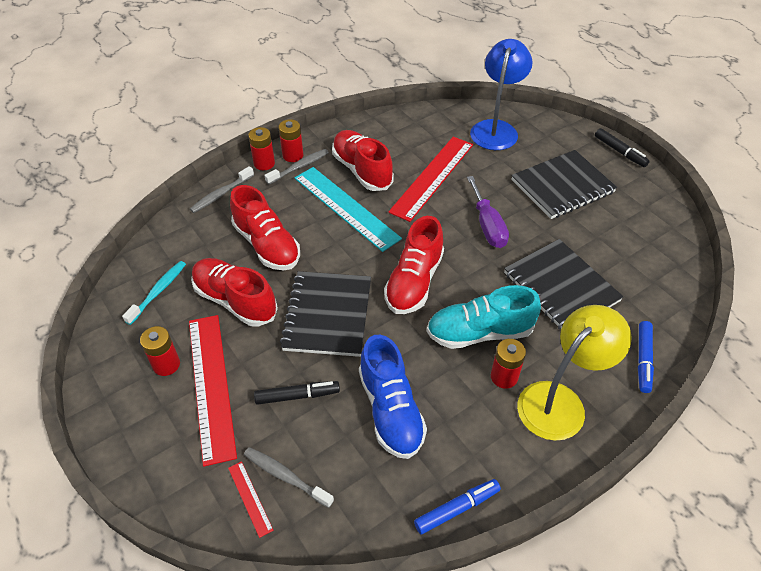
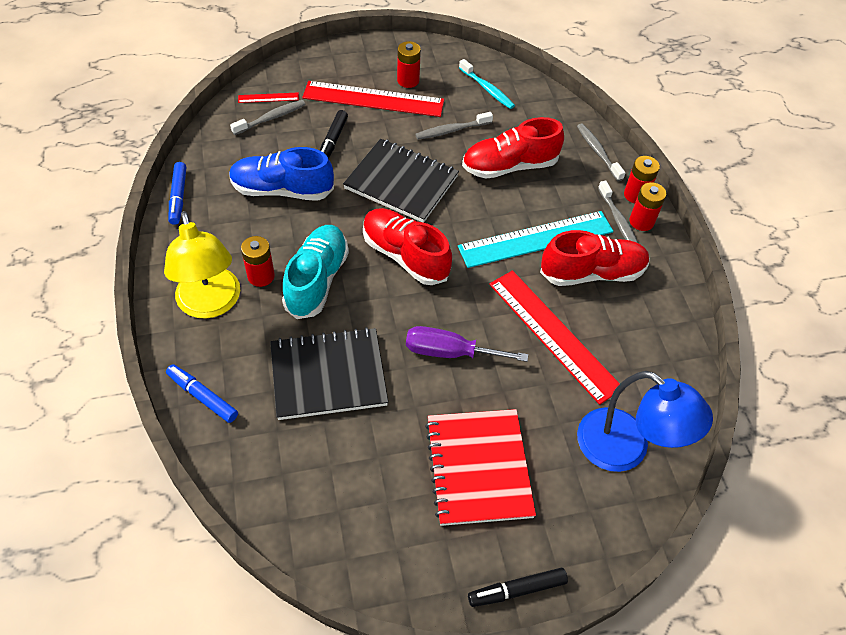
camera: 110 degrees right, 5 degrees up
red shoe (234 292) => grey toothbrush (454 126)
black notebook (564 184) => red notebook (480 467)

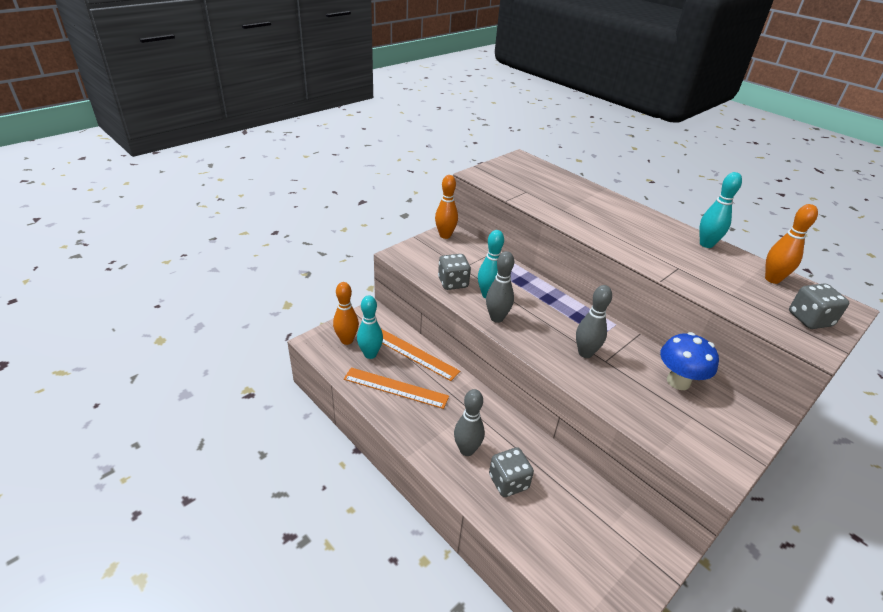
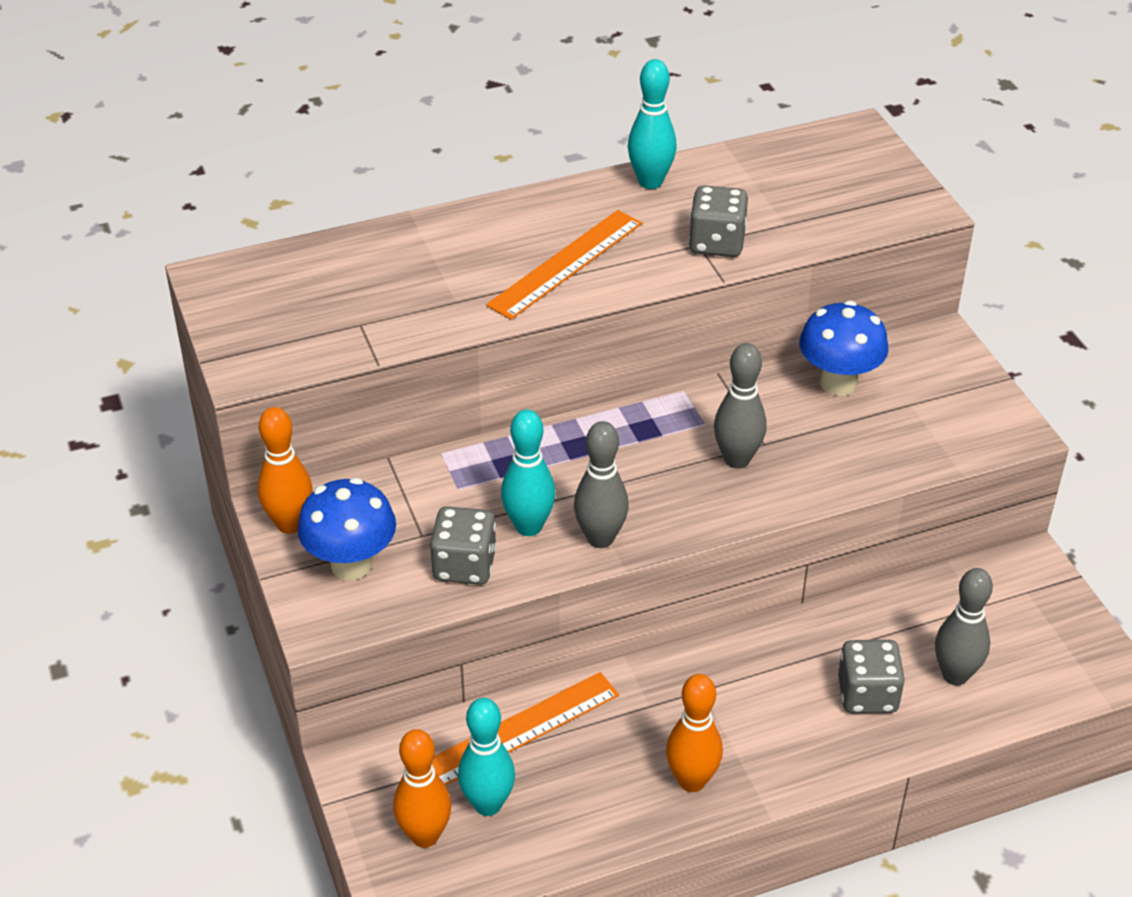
camera: 65 degrees left, 5 degrees up
orange ruler (396 388) => orange ruler (564 265), shifted
grey bowling pin (469 422) => grey bowling pin (964 626), shifted
orange bowling pin (791 244) => orange bowling pin (694 733), shifted
grey dice (819 306) => grey dice (718 221), shifted
nothing => blue mushroom (347 529)

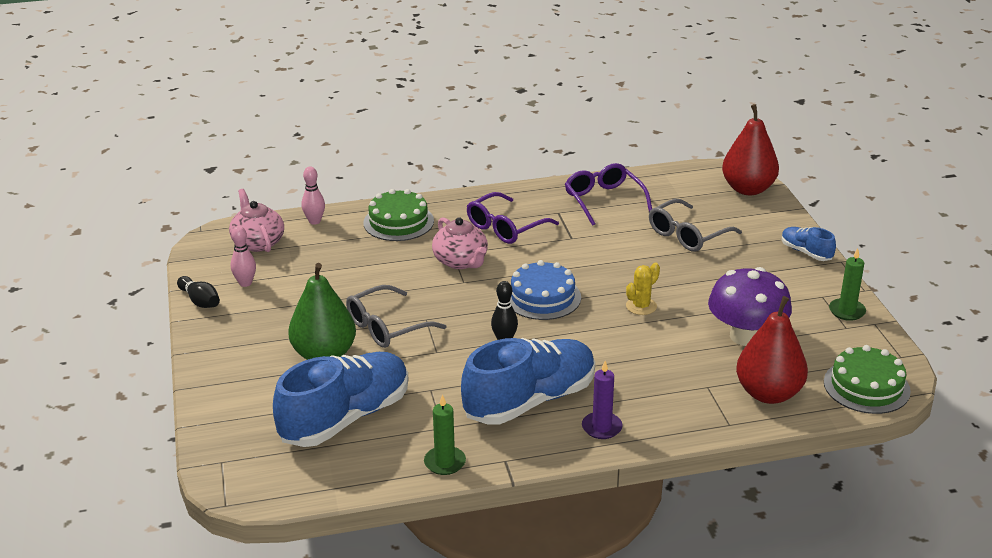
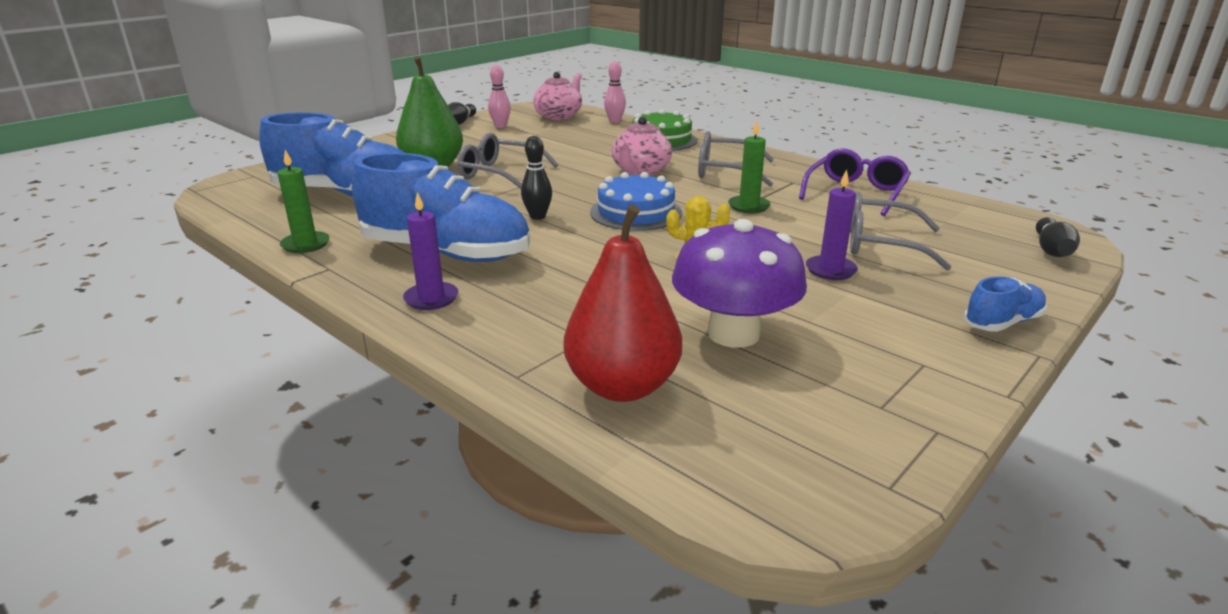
camera: 55 degrees right, 5 degrees down
purple glasses (513 218) => grey glasses (736 159)
red pear (750 149) => black bowling pin (1058 237)
blue shoe (809 244) => blue shoe (1005 304), 45 degrees clockwise
green cake (867 379) => nothing
green candle (847 284) => green candle (749 167), shifted
nothing => purple candle (832 224)

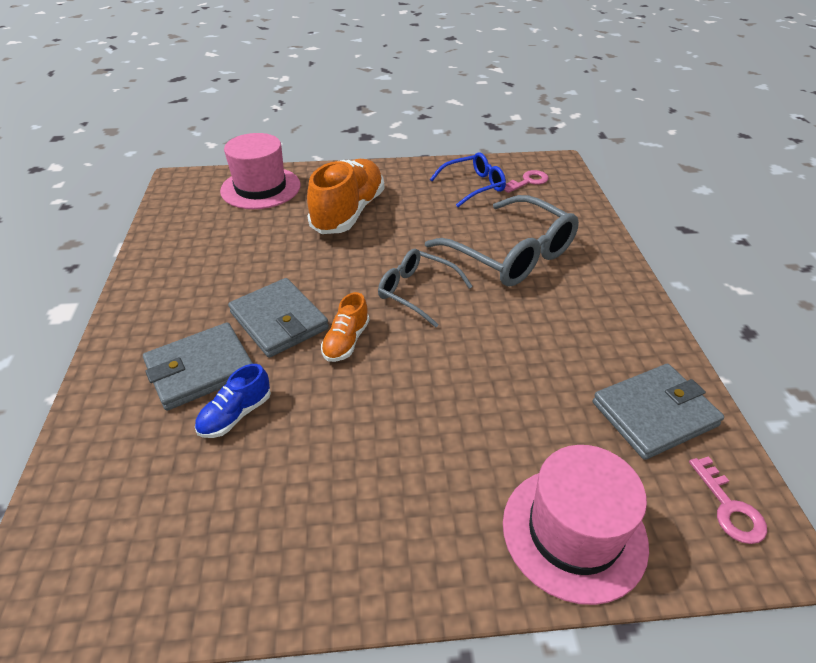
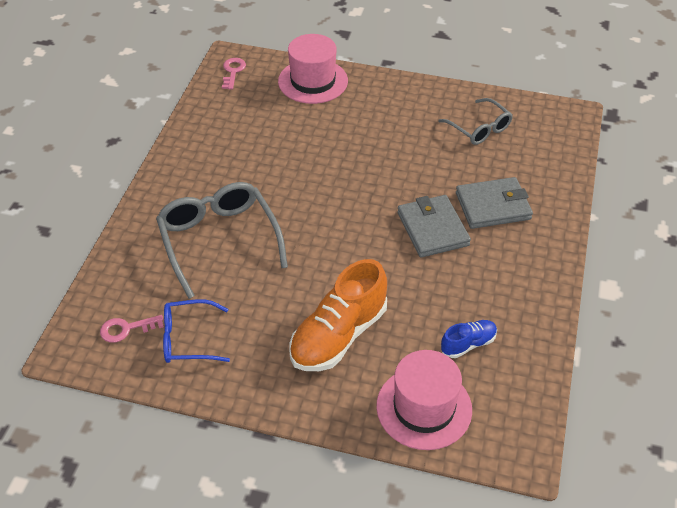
camera: 160 degrees left, 5 degrees up
blue shoe (233 401) => blue shoe (469 339), shifted
orange shoe (345 327) => nothing
grey glasses (425 288) => grey glasses (475 121), shifted
grey wallet (658 412) => nothing

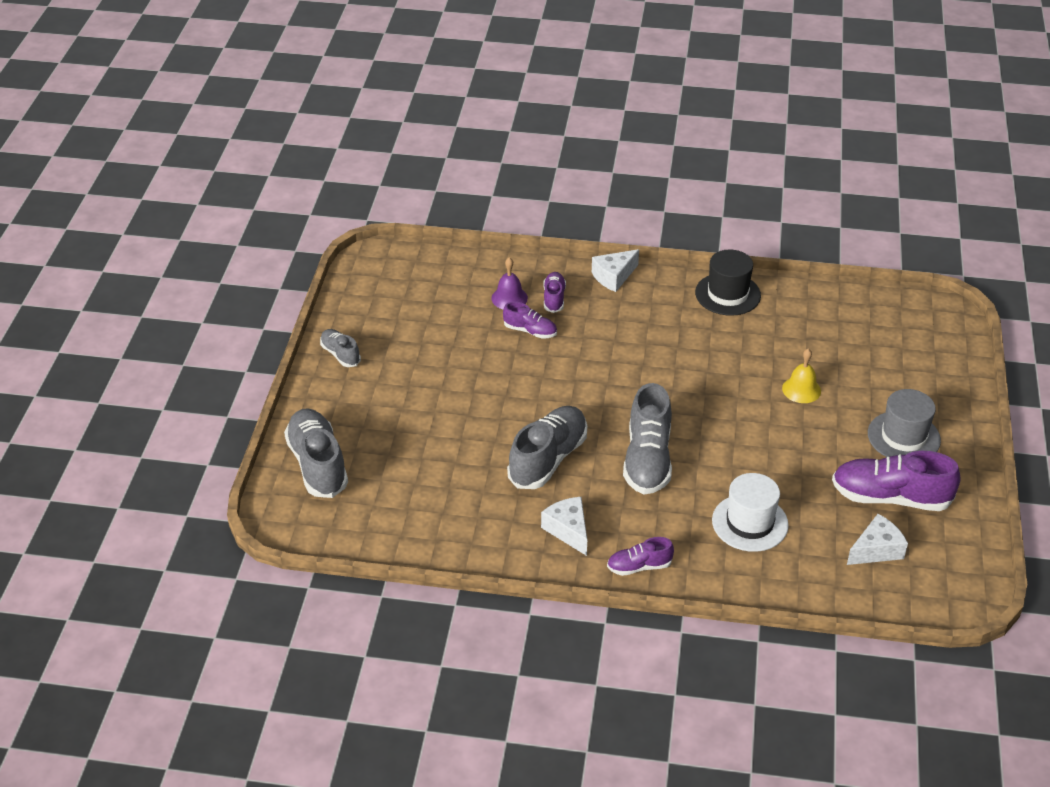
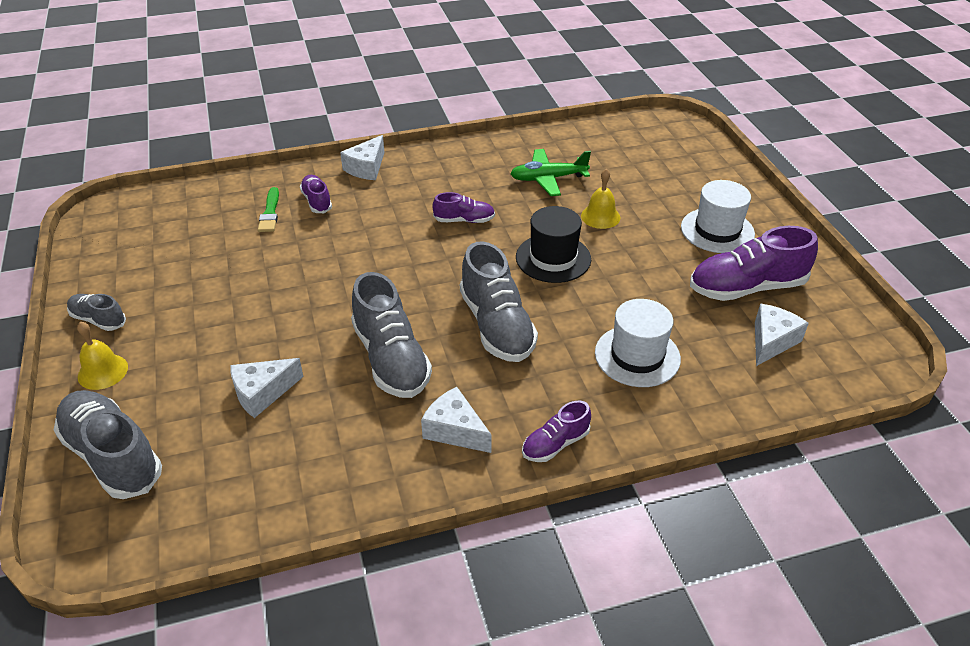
camera: 25 degrees left, 0 degrees up
purple bell (510 283) => green brush (268 209)
purple shoe (530 320) => purple shoe (464 207), shifted
grey shoe (547 447) => grey shoe (391 335), 150 degrees clockwise
black hat (728 283) => black hat (553 244), shifted
grey hat (904 423) => white hat (718 216)
nothing => yellow bell (102 355)
nothing => white cheese (266 388)
nothing => green plane (550 172)

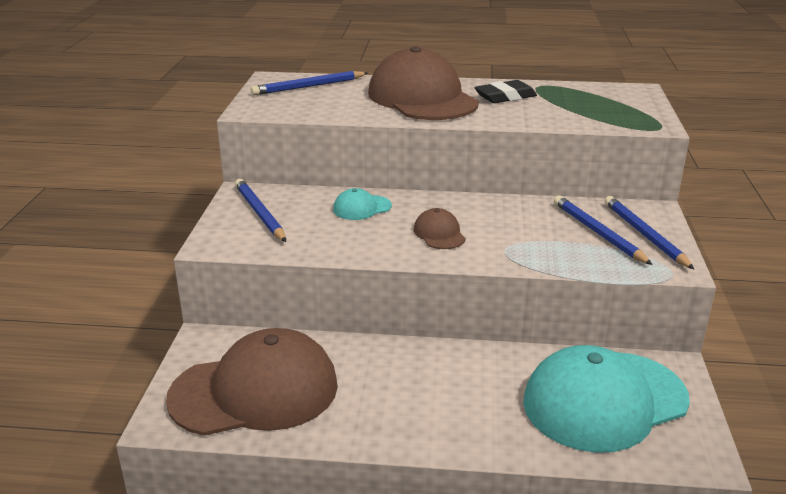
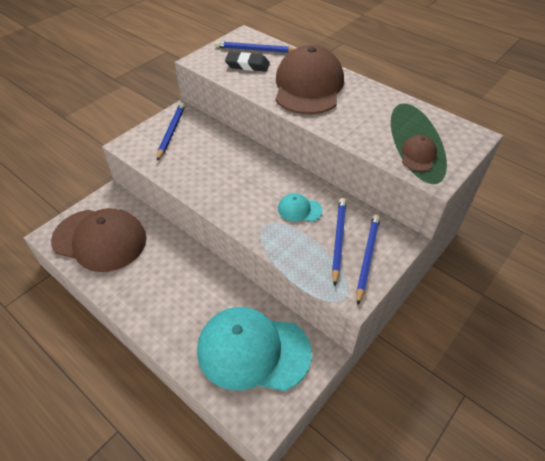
camera: 35 degrees right, 20 degrees up
turquoise cap (362 204) => turquoise cap (300 207), shifted
brown cap (440 228) => brown cap (419 153), shifted
black eraser (505 91) => black eraser (247 62), shifted

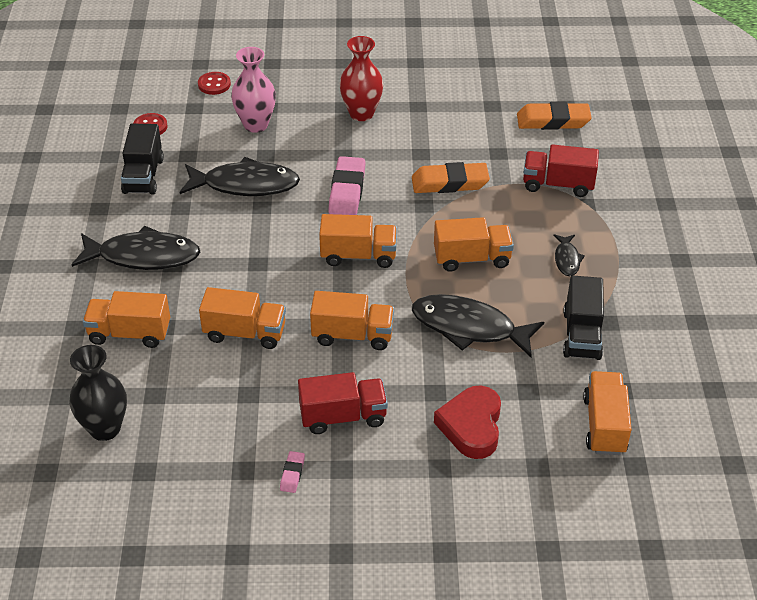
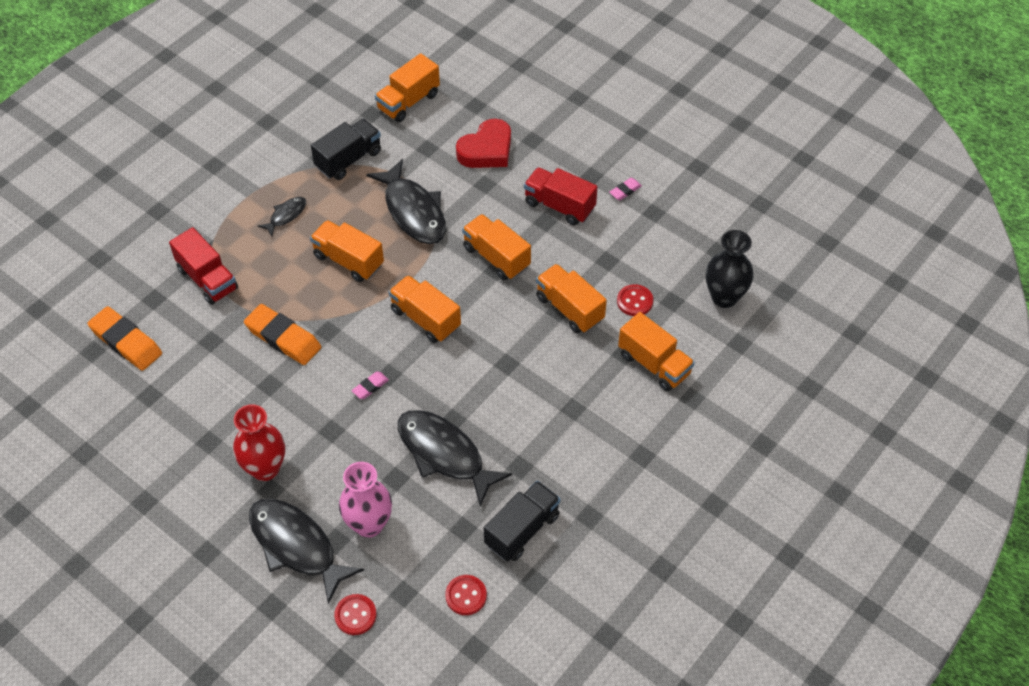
camera: 140 degrees left, 10 degrees up
black fish (136 248) => black fish (306 551), shifted
pink eraser (346 185) => pink eraser (370 385), x0.48
nothing => red button (635 300)

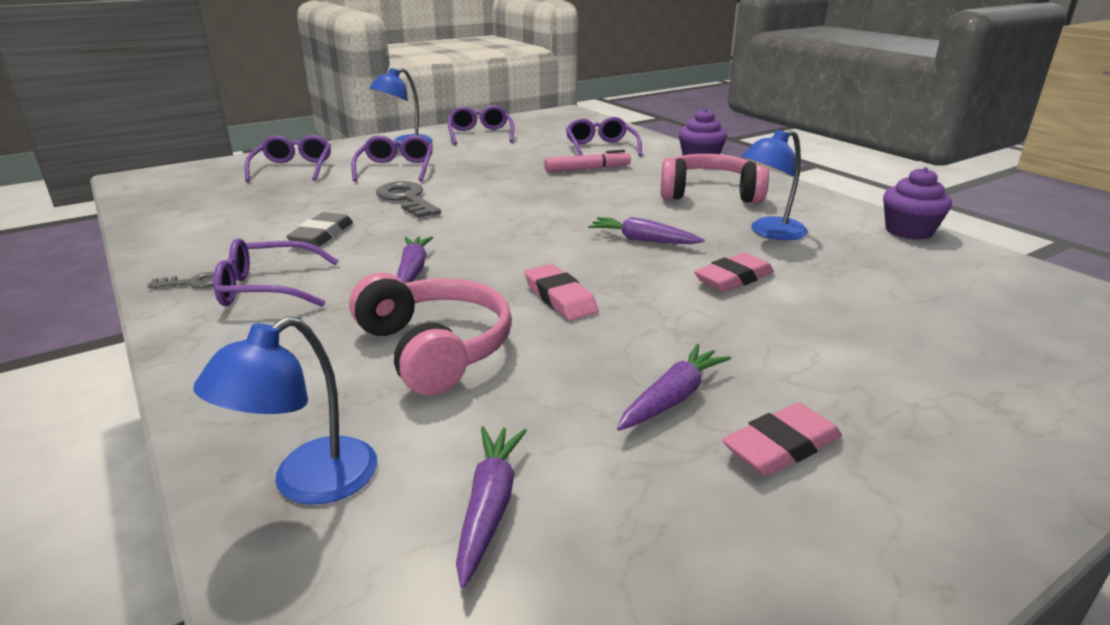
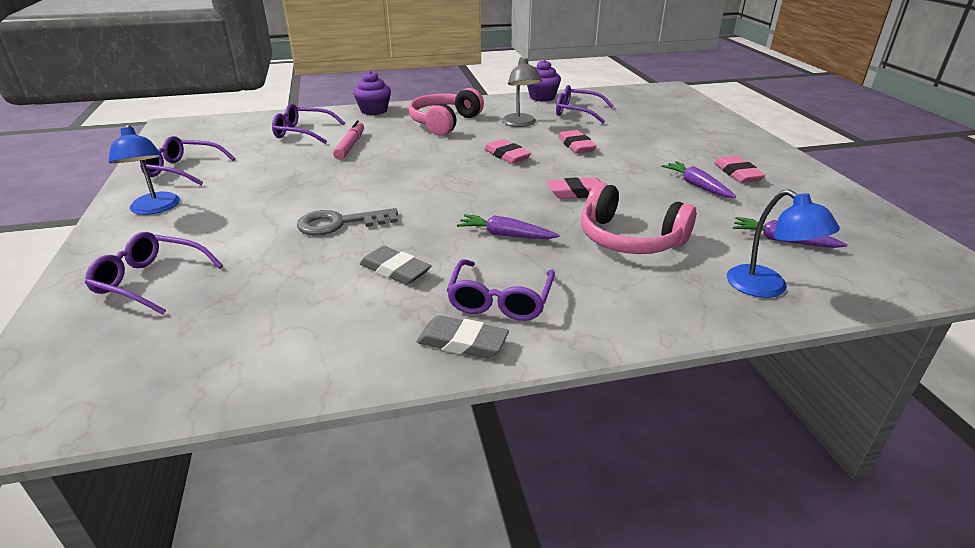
camera: 70 degrees left, 5 degrees up
grey key (180 280) => grey eraser (462 337)
pink headphones (430 334) => pink headphones (638 218), 135 degrees counterclockwise
purple glasses (392 158) => purple glasses (585 104), shifted
purple carrot (646 230) => pink eraser (507 151)
blue lamp (774 185) => grey lamp (522 92)

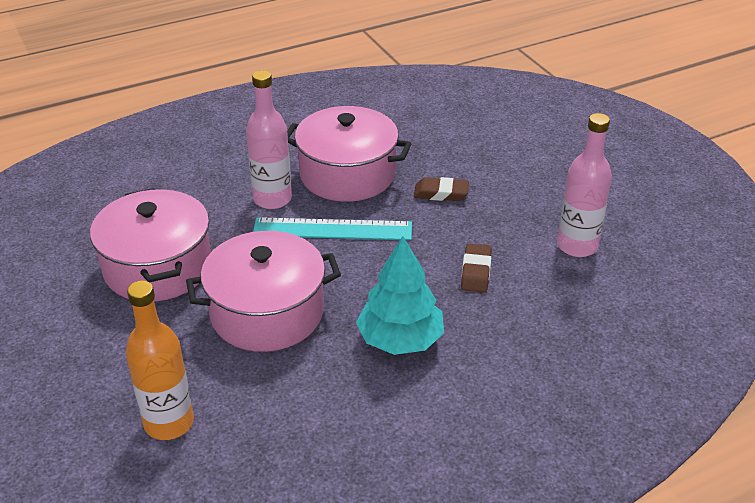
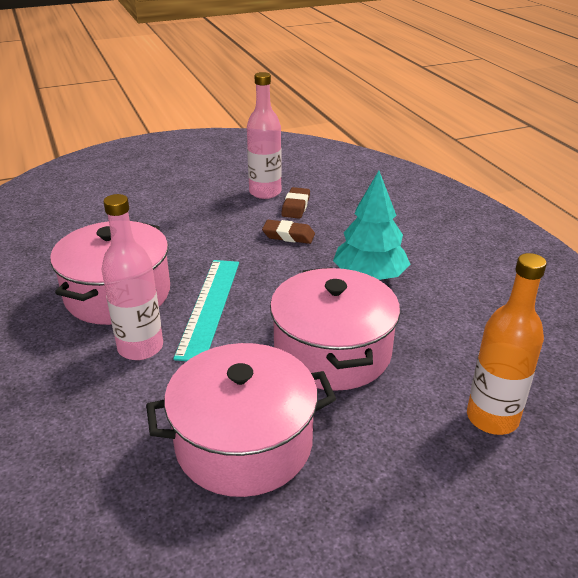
camera: 85 degrees left, 5 degrees down
brown eraser (441 189) => brown eraser (295 203), shifted

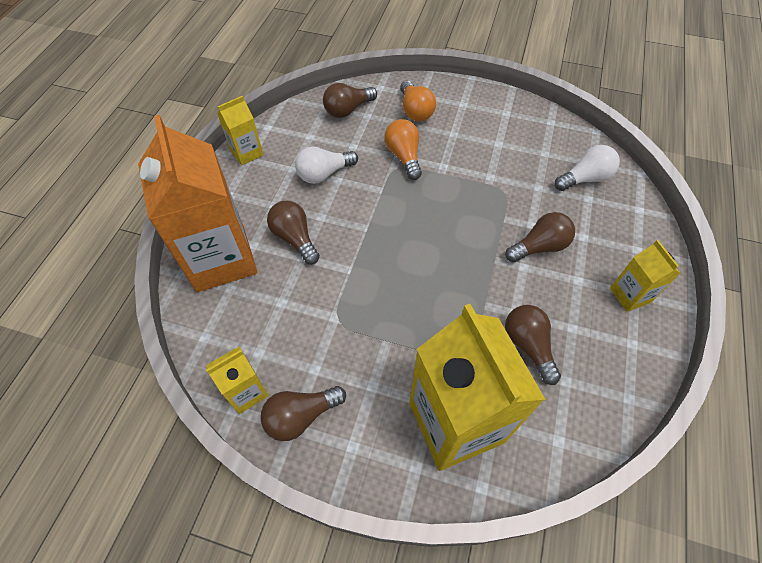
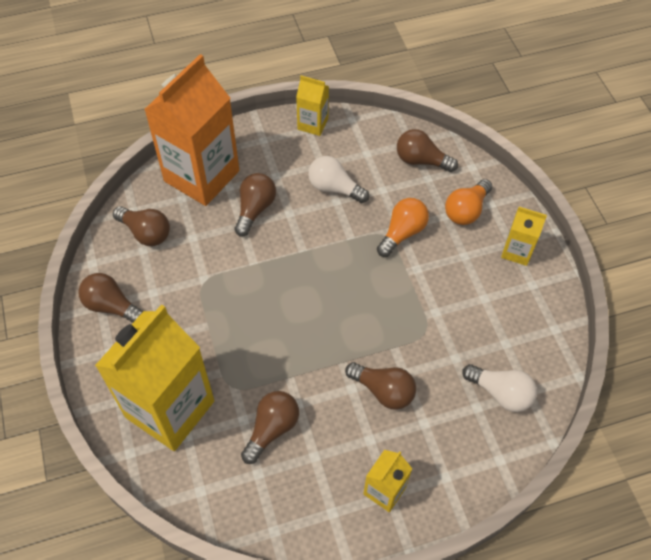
camera: 55 degrees right, 0 degrees up
yellow carton (237 380) => yellow carton (524 236), shifted
nothing => brown light bulb (141 226)

